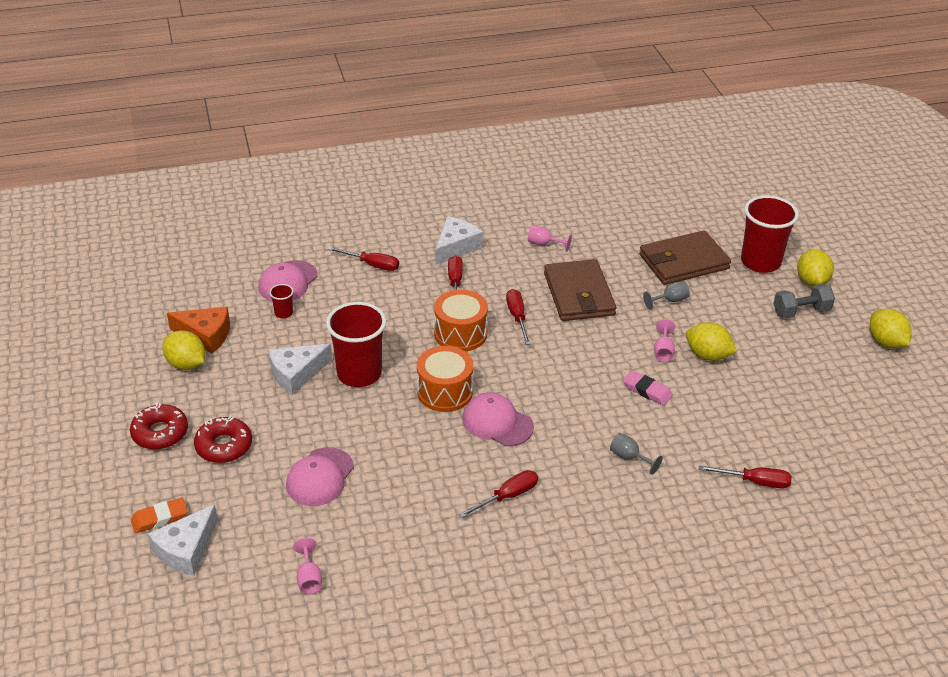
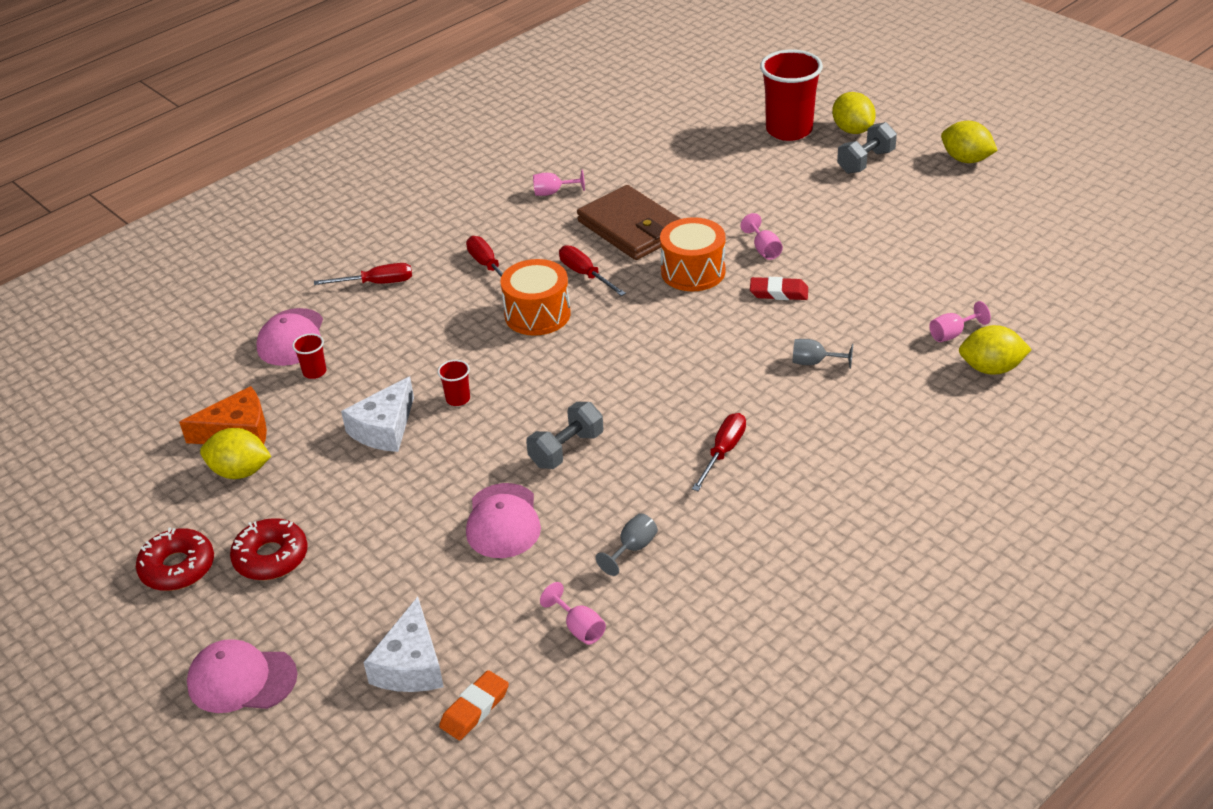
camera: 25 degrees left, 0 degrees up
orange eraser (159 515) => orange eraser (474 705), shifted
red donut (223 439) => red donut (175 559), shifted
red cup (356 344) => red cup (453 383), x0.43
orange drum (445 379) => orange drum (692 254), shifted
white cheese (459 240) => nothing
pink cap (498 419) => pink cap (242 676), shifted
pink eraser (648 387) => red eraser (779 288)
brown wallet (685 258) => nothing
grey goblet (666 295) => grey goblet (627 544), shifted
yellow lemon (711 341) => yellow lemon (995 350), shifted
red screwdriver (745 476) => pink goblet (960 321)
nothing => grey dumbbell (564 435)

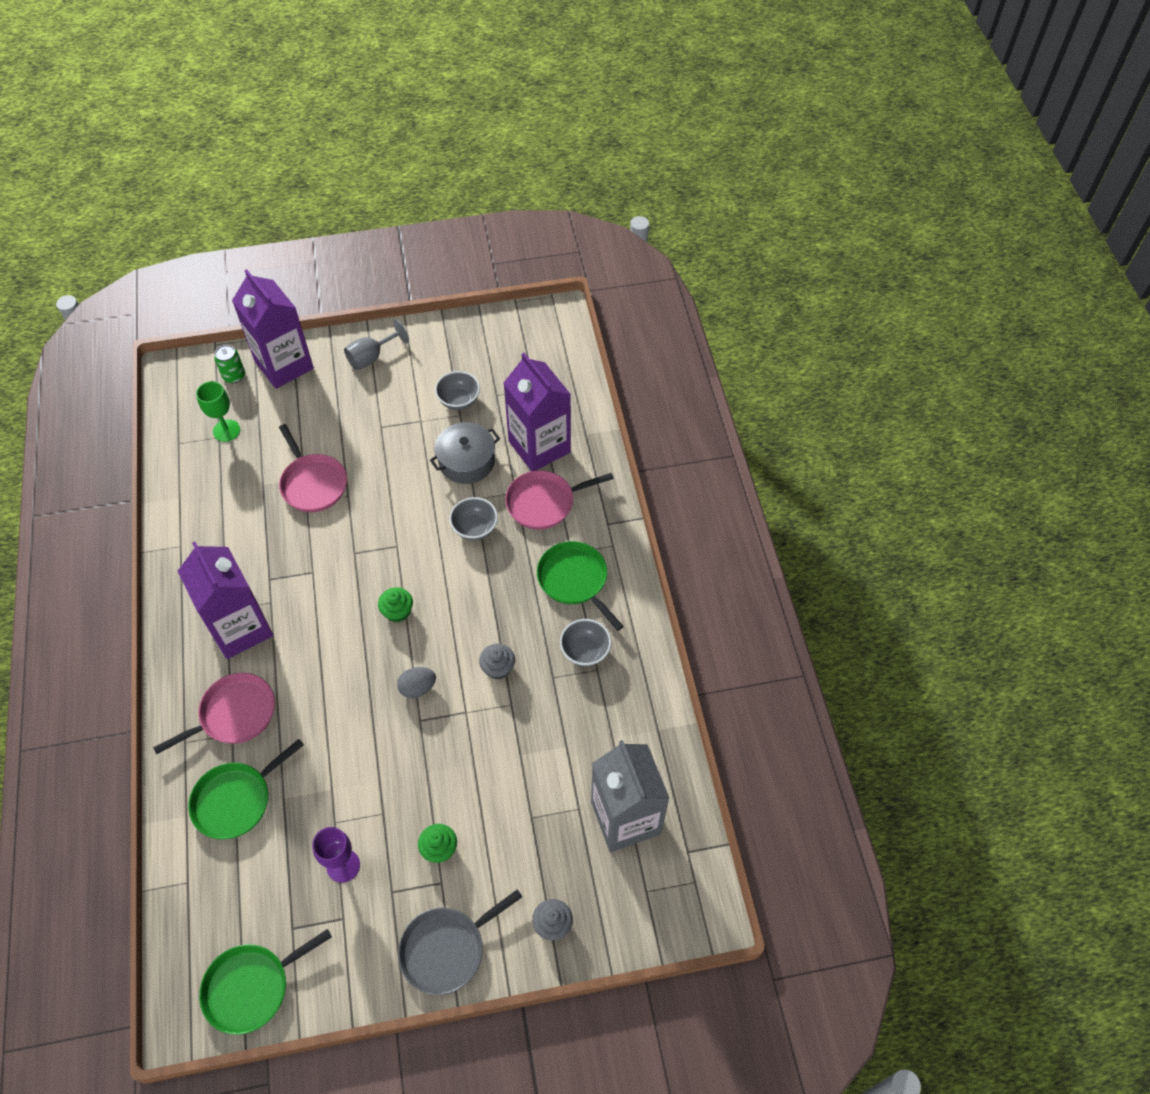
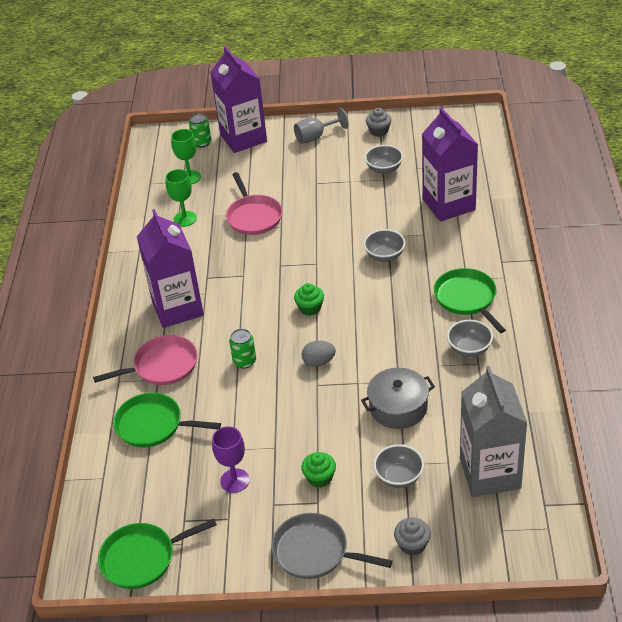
camera: 15 degrees right, 15 degrees down
green pan (246 789) => green pan (167 420), 45 degrees clockwise
grey pan (460 942) => grey pan (331 546), 45 degrees clockwise
grey pot (465 453) => grey pot (398 398), shifted
grey cupcake (497 662) => grey cupcake (378 122), shifted
pink pan (559 500) => nothing
nothing => green goblet (181 198)
nothing => green can (242 349)
nothing => grey bowl (398 466)

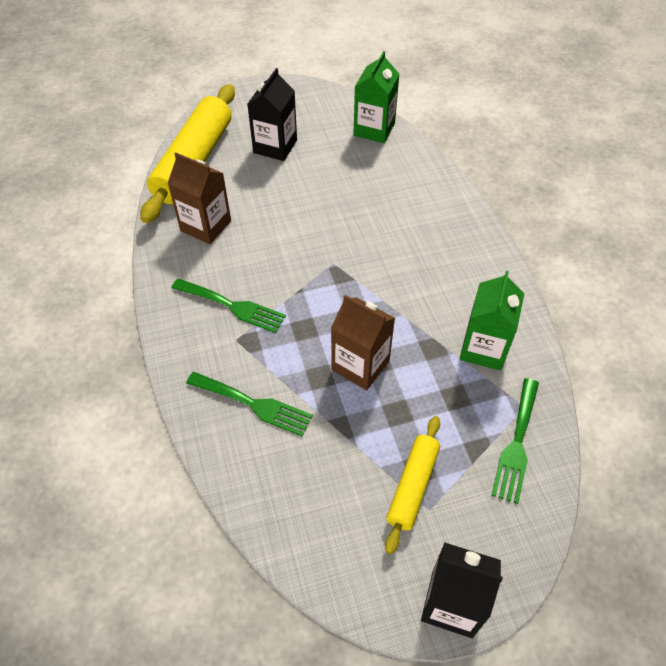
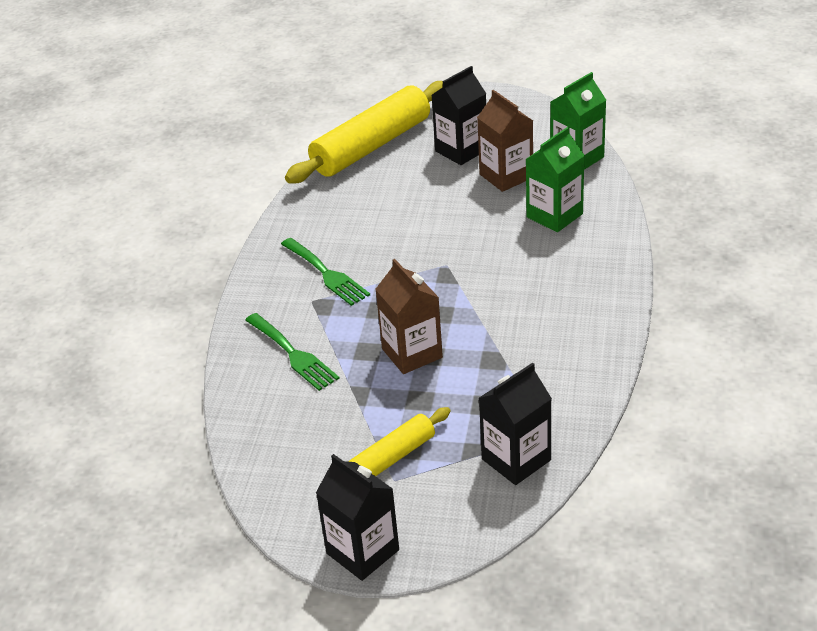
camera: 30 degrees right, 15 degrees down
brown carton (199 198) => brown carton (505 141), shifted
green carton (492 321) => green carton (555 179), shifted
green fork (515 441) => black carton (515 424)

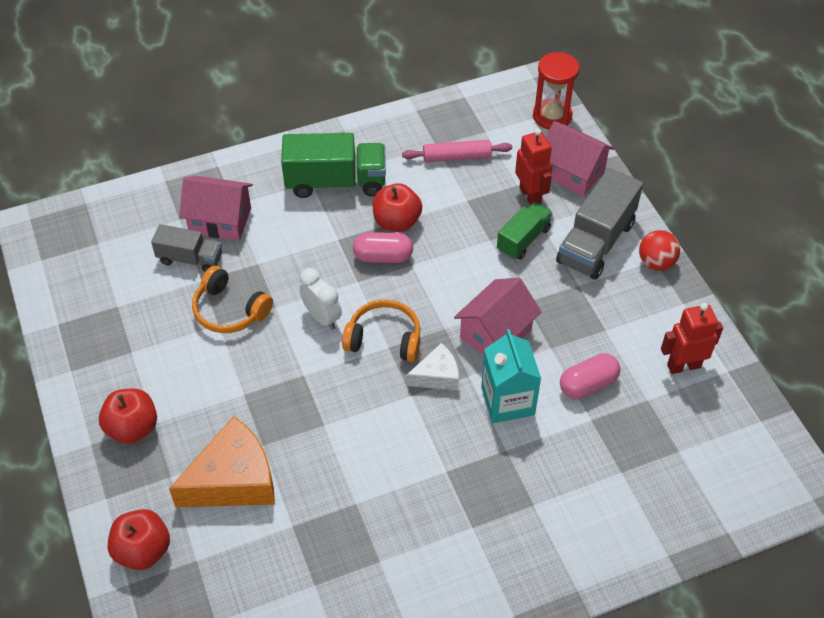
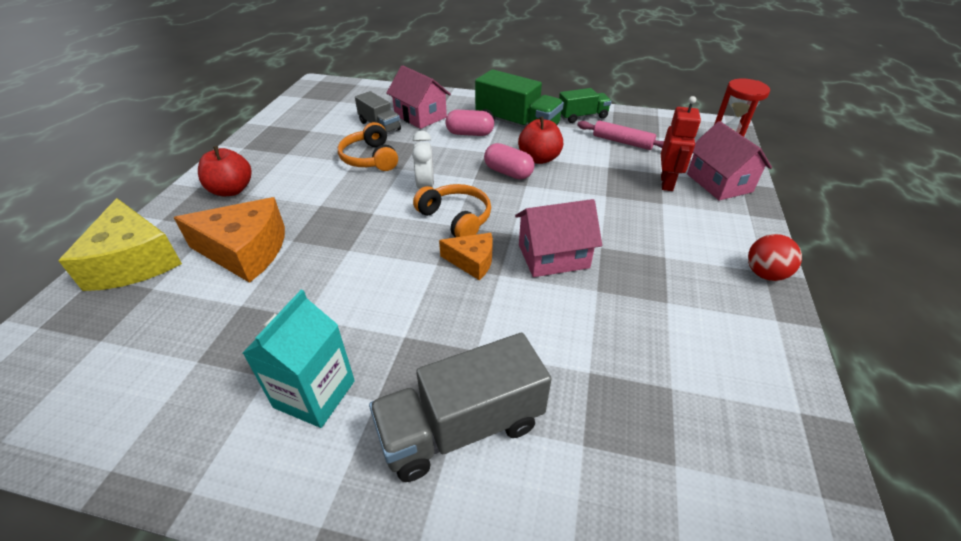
camera: 35 degrees right, 10 degrees down
red apple (139 539) => yellow cheese (120 244)
white cheese (433 367) => orange cheese (466 256)
turquoise carton (511 376) => turquoise carton (298 359), shifted
green truck (525 231) => green truck (585 105), shifted
grey truck (599 224) => grey truck (460 407), shifted
pink capsule (590 376) => pink capsule (470 123), shifted
red robot (692 338) => nothing

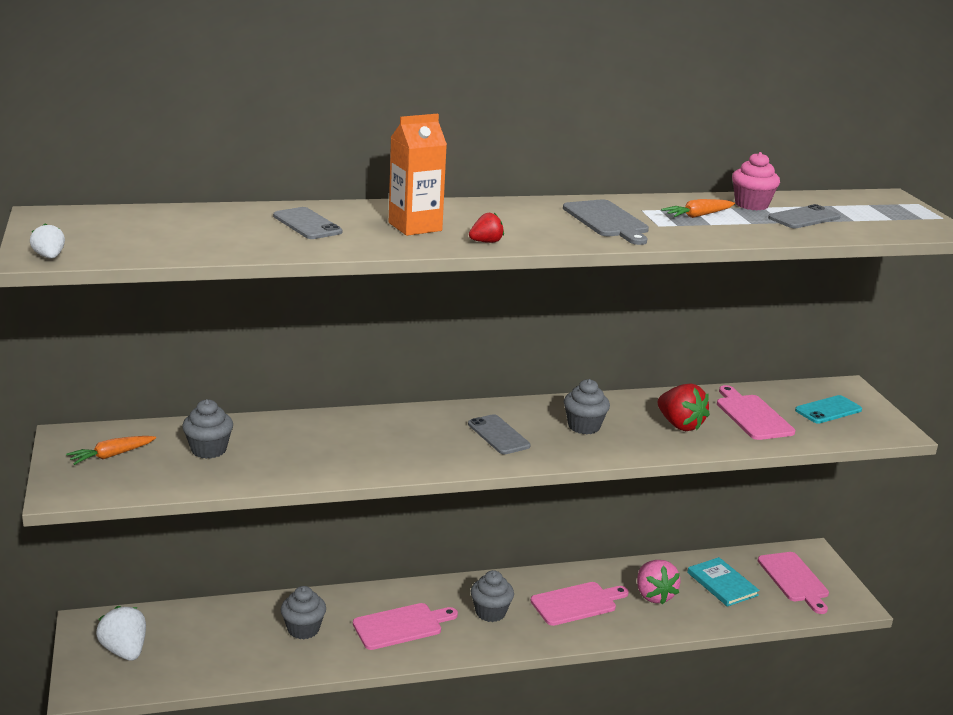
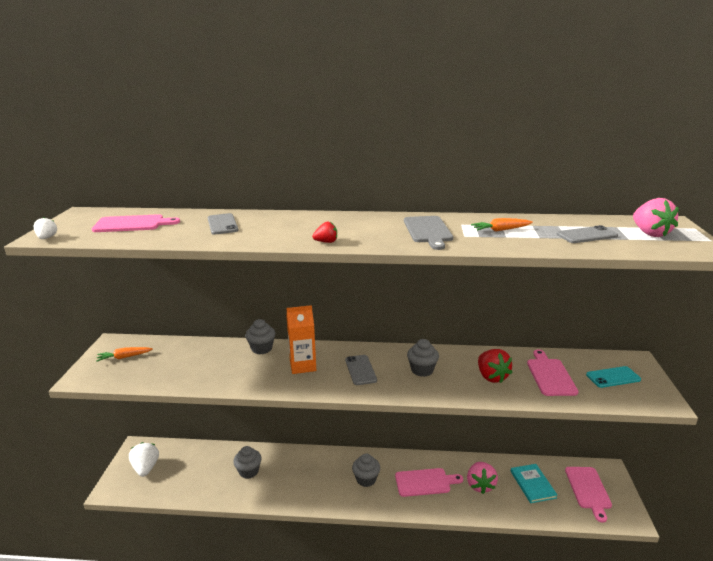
camera: 20 degrees right, 0 degrees up
grey cupcake (207 429) => grey cupcake (260 336), shifted
pink cutting board (405 626) => pink cutting board (136 223), shifted
orange carton (418 175) => orange carton (301 339), shifted
pink cupcake (756 181) => nothing
nothing => pink strawberry (656 217)

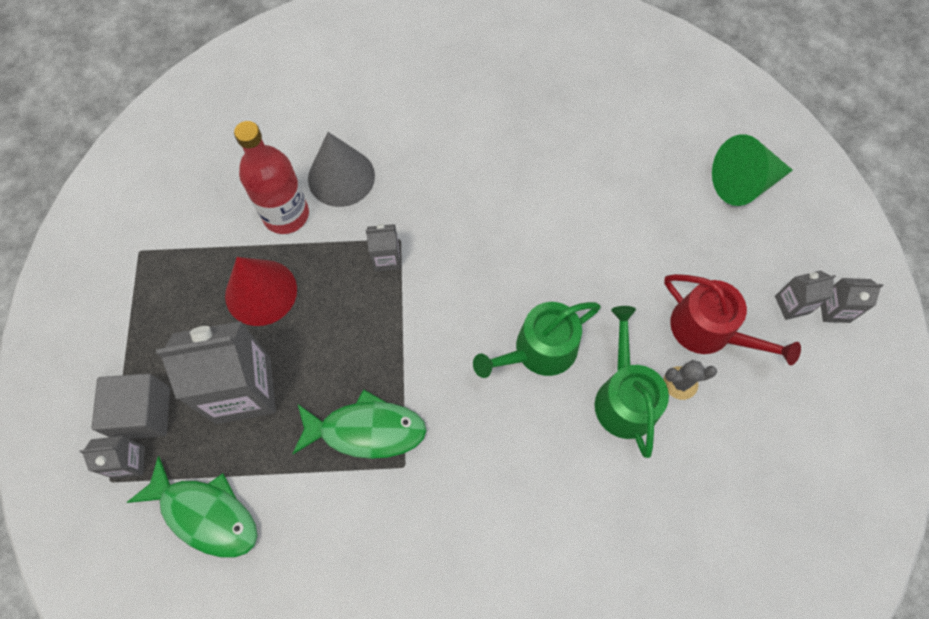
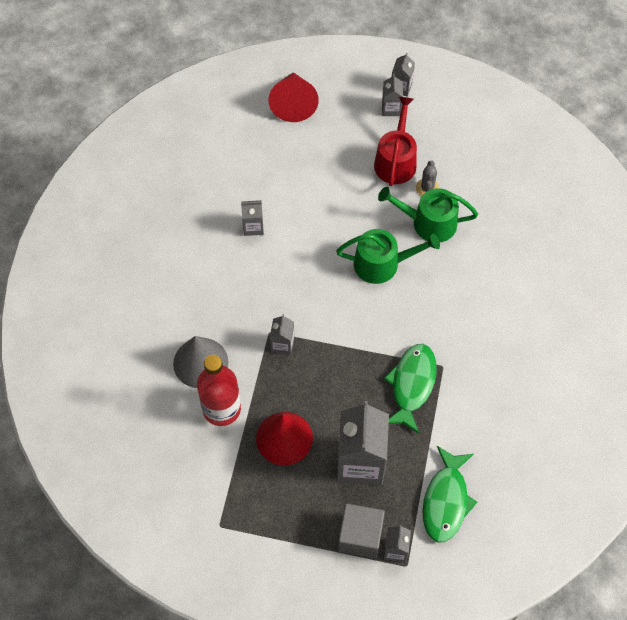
camera: 75 degrees left, 5 degrees down
green fish (191 506) => green fish (449 494), 150 degrees clockwise
green watering can (537 340) => green watering can (388 256), 75 degrees counterclockwise
red watering can (732 319) => red watering can (395 141), 45 degrees counterclockwise
green cone (752 170) => red cone (293 97)
nothing => grey carton (252 218)

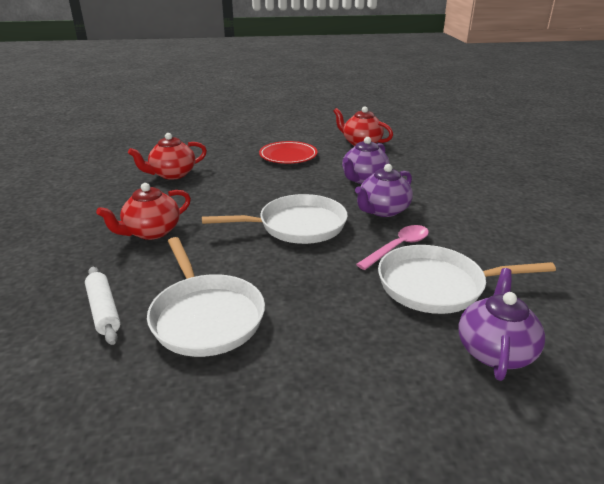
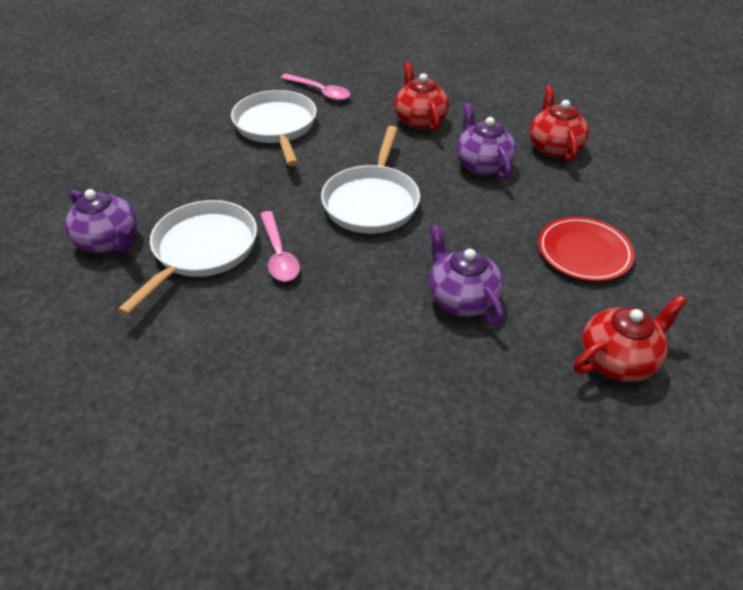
camera: 115 degrees right, 15 degrees up
white rolling pin (102 306) => pink spoon (315 87)
white pan (206 297) => white pan (274 128), 75 degrees clockwise
purple teapot (384 190) => purple teapot (486 140), shifted

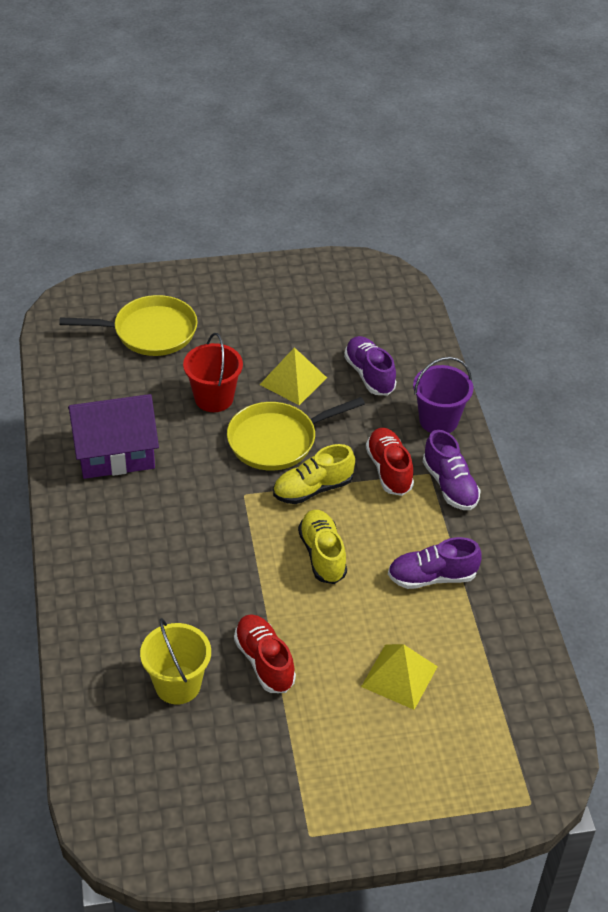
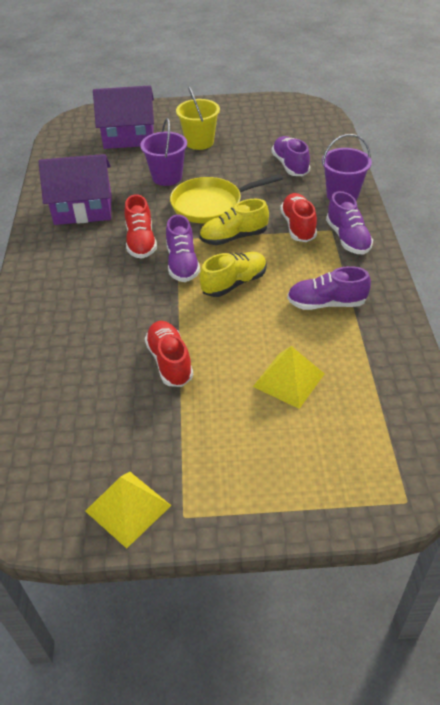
camera: 10 degrees right, 0 degrees up
yellow pan (128 325) => purple house (123 117)
yellow bucket (175 661) => yellow bucket (198 118), shifted
red bucket (213 372) => purple bucket (163 152)
yellow pyramid (293 376) => yellow pyramid (128 510), shifted
yellow shoe (322 547) => yellow shoe (233 274), 60 degrees clockwise
nothing => red shoe (141 226)
nothing => purple shoe (183 248)

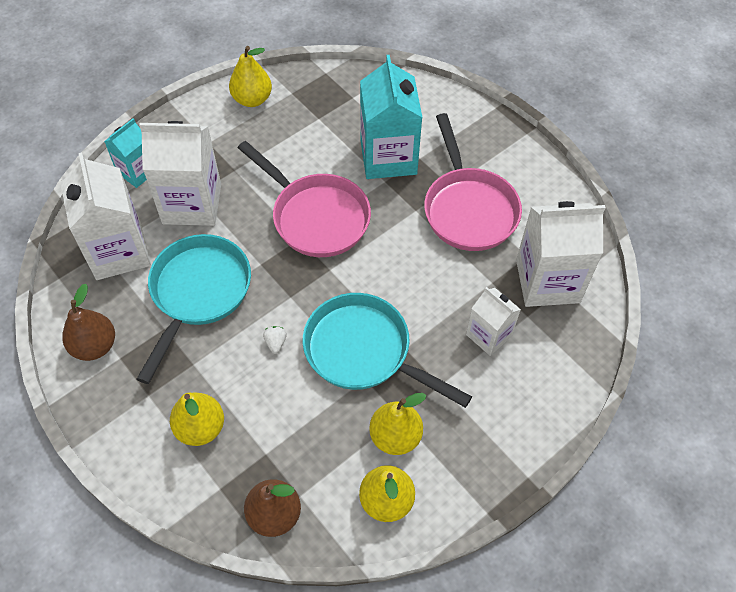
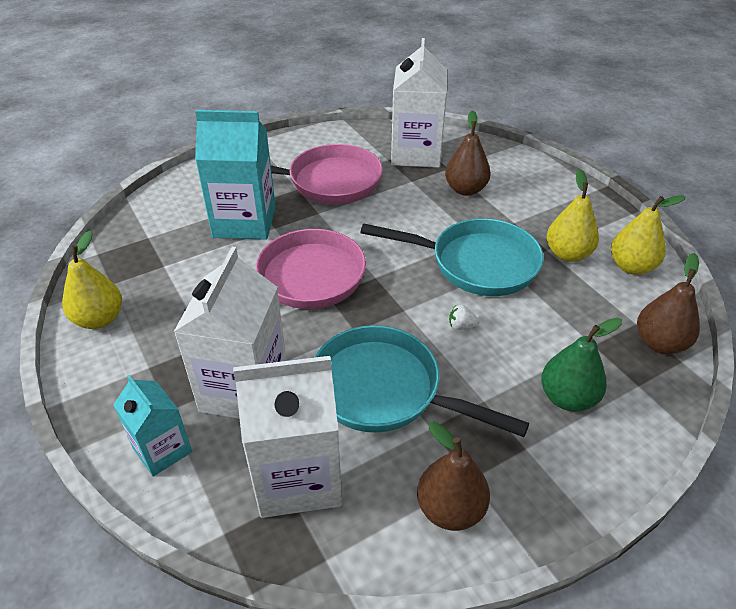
camera: 80 degrees left, 15 degrees down
yellow pear (197 419) => green pear (581 365)
turquoise pan (387 350) => turquoise pan (452 257), 120 degrees counterclockwise
white carton (493 321) => brown pear (468 153)

